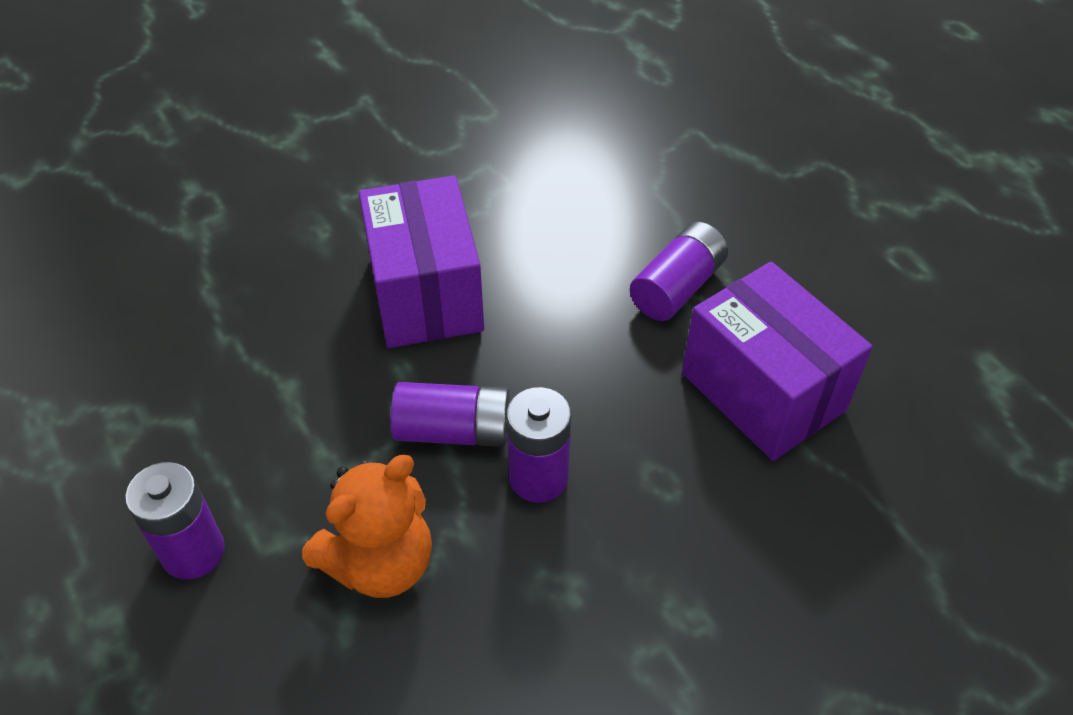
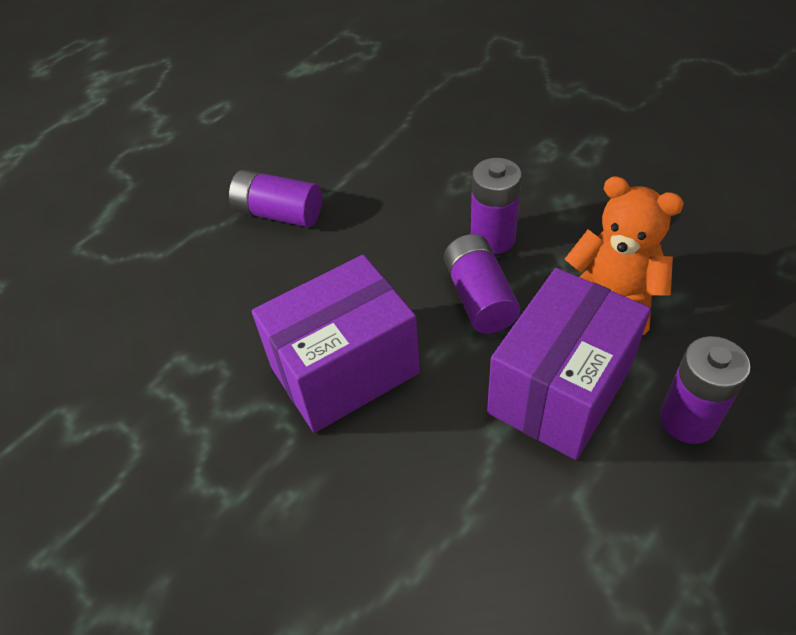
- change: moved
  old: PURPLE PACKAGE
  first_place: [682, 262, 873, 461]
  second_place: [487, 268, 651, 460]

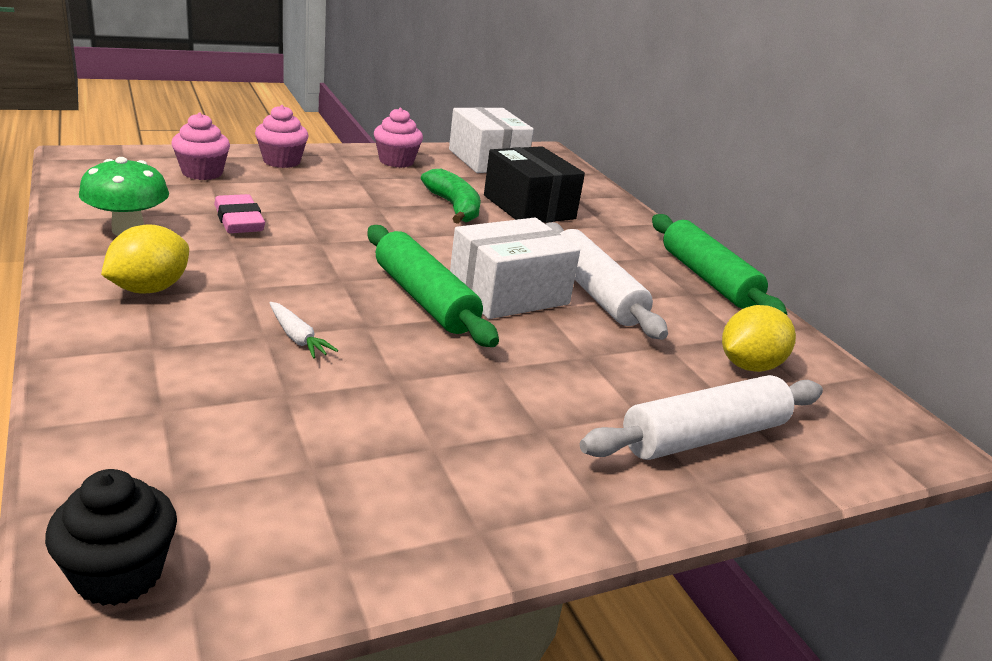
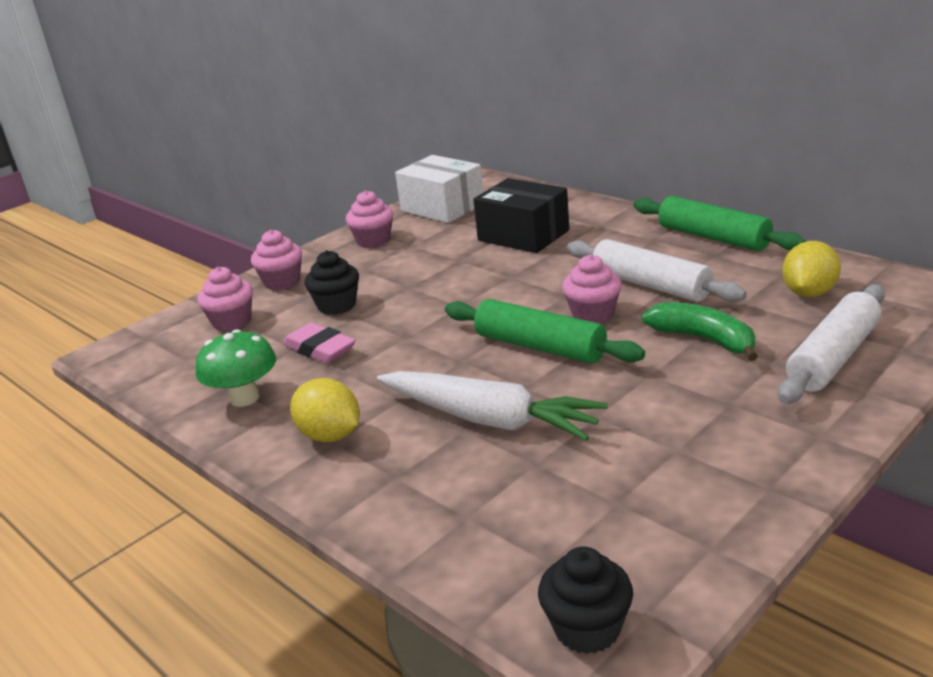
- change: moved
  old: EMERALD TOY BANANA
  first_place: [421, 169, 481, 224]
  second_place: [642, 302, 758, 361]
- change: replaced
  old: PURE WHITE PACKAGE
  new: ROSE-PINK CUPCAKE
  first_place: [450, 218, 580, 319]
  second_place: [562, 255, 622, 323]
- change: turned
  old: BRIGHT YELLOW TOY LEMON
  first_place: [101, 224, 189, 293]
  second_place: [290, 378, 360, 442]
  degrees: -60
- change: resized
  old: PURE WHITE CARROT
  first_place: [269, 302, 338, 359]
  second_place: [377, 371, 608, 441]
  factor: 2.42
- change: added
  new: JET-BLACK CUPCAKE
  second_place: [305, 250, 359, 315]

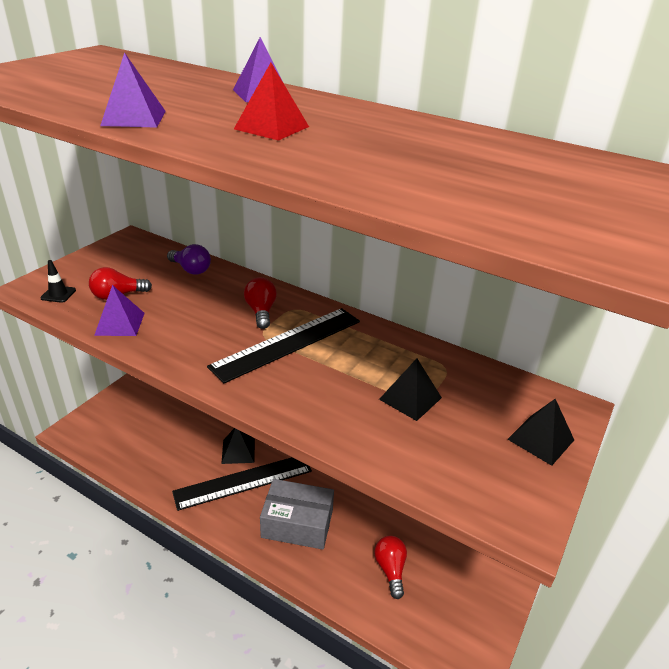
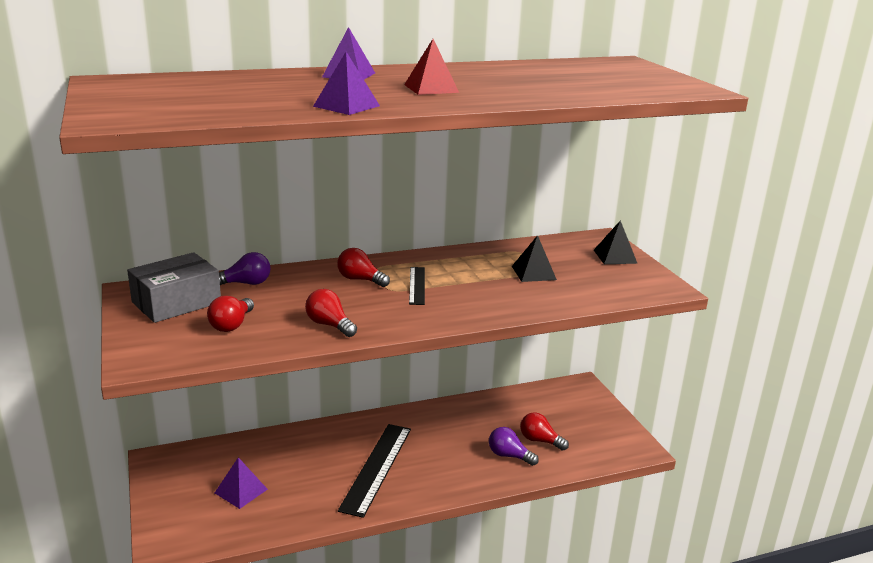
- change: removed
  old: JET-BLACK ROAD CONE
  first_place: [40, 260, 76, 303]
- change: moved
  old: PURPLE SOLID PYRAMID
  first_place: [94, 285, 145, 336]
  second_place: [215, 457, 268, 509]
- change: resized
  old: JET-BLACK RULER
  first_place: [207, 308, 360, 384]
  second_place: [409, 267, 425, 305]
  factor: 0.54
- change: removed
  old: JET-BLACK SOLID PYRAMID
  first_place: [221, 428, 255, 464]
- change: moved
  old: GREY PACKAGE
  first_place: [260, 479, 334, 550]
  second_place: [127, 252, 221, 323]
- change: added
  new: RED BULB
  second_place: [305, 289, 357, 337]
- change: added
  new: PURPLE BULB
  second_place: [489, 427, 539, 466]

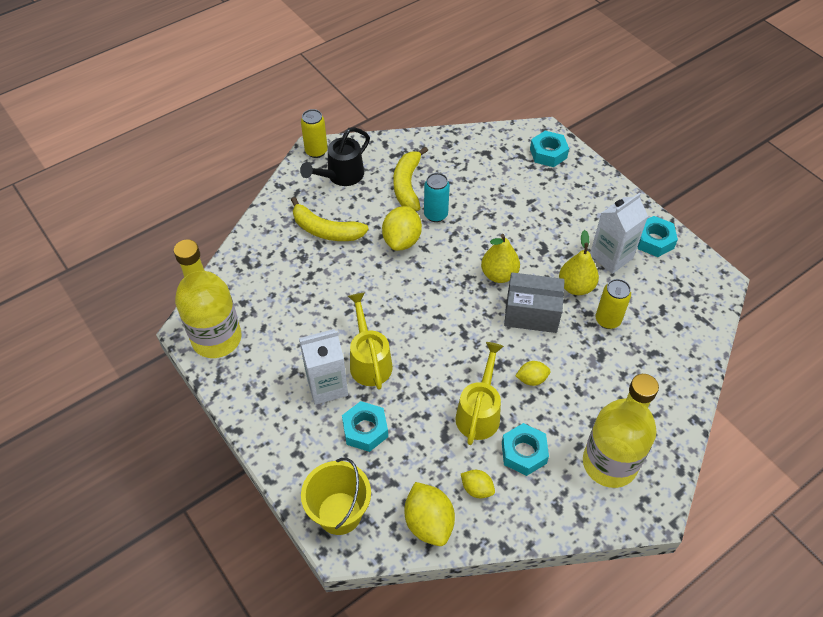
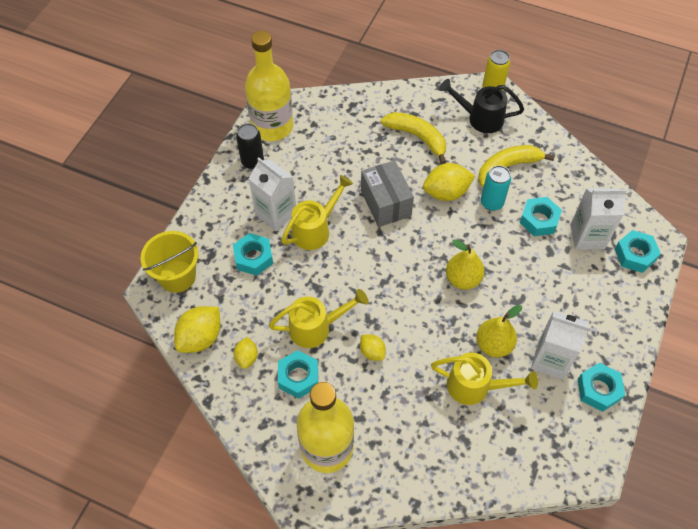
- change: turned
  old: BRIGHT YELLOW TOY BANANA
  first_place: [291, 197, 369, 241]
  second_place: [381, 112, 446, 165]
  degrees: 135
- change: moved
  old: GREY PACKAGE
  first_place: [504, 272, 565, 333]
  second_place: [361, 160, 414, 227]
- change: replaced
  old: BRIGHT YELLOW TIN
  new: BRIGHT YELLOW SPRINKLING CAN
  first_place: [596, 279, 631, 329]
  second_place: [431, 352, 538, 405]
- change: added
  new: JET-BLACK TIN
  second_place: [236, 123, 264, 169]
- change: added
  new: PURE WHITE MILK CARTON
  second_place: [570, 188, 627, 250]
- change: added
  new: TEAL HEX NUT
  second_place: [520, 197, 562, 236]

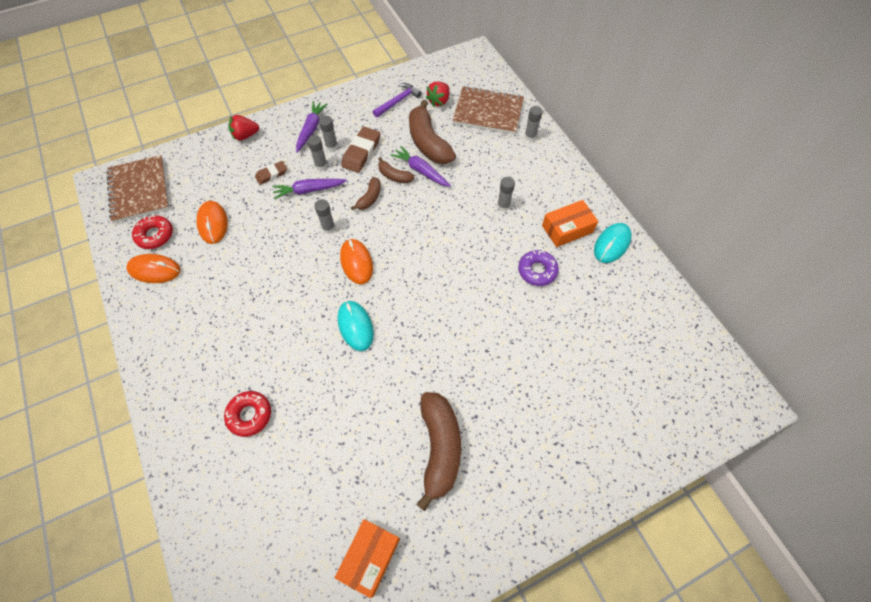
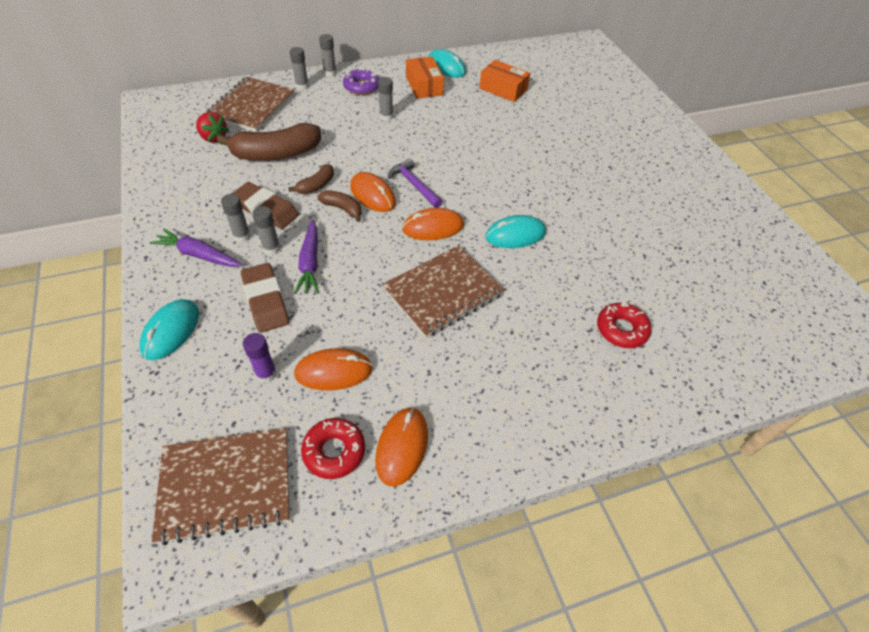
- change: moved
  old: PURPLE CARPENTER'S HAMMER
  first_place: [373, 83, 422, 118]
  second_place: [388, 158, 442, 208]
- change: replaced
  old: RED BERRY
  new: TEAL MOUSE
  first_place: [228, 115, 259, 141]
  second_place: [140, 299, 199, 360]
- change: removed
  old: PURPLE CARROT
  first_place: [390, 146, 451, 187]
- change: resized
  old: DARK BROWN GUM ERASER
  first_place: [255, 161, 287, 185]
  second_place: [241, 263, 289, 333]
  factor: 1.62
- change: moved
  old: GREY GLUE
  first_place: [314, 199, 335, 234]
  second_place: [319, 34, 336, 77]
- change: moved
  old: PURPLE GLAZED DONUT
  first_place: [518, 250, 559, 286]
  second_place: [343, 68, 379, 95]
- change: removed
  old: DARK BROWN TOY BANANA
  first_place: [417, 392, 461, 511]
- change: moved
  old: BRIGHT ORANGE PACKAGE
  first_place: [335, 519, 400, 598]
  second_place: [479, 60, 530, 102]
- change: added
  new: BRIGHT ORANGE MOUSE
  second_place: [350, 172, 396, 212]
- change: added
  new: DARK BROWN EXERCISE BOOK
  second_place: [382, 245, 504, 338]
- change: added
  new: PURPLE GLUE
  second_place: [243, 333, 277, 383]

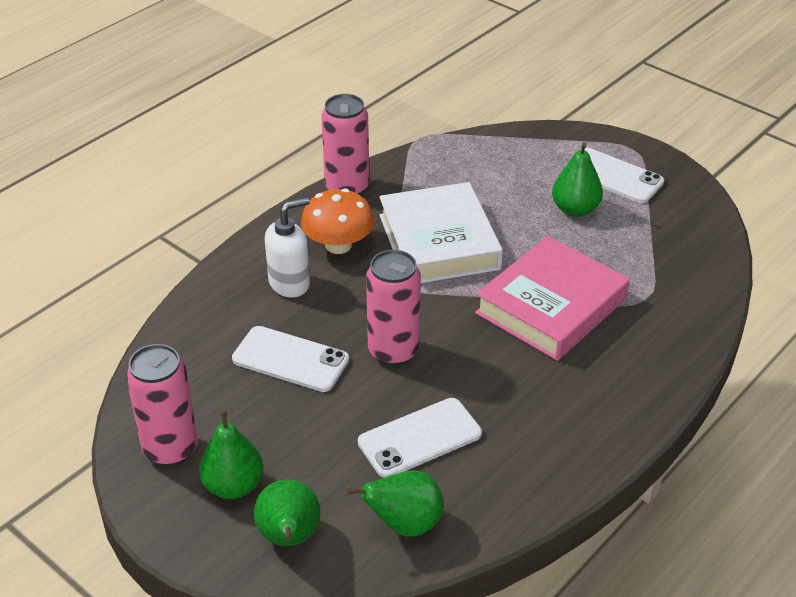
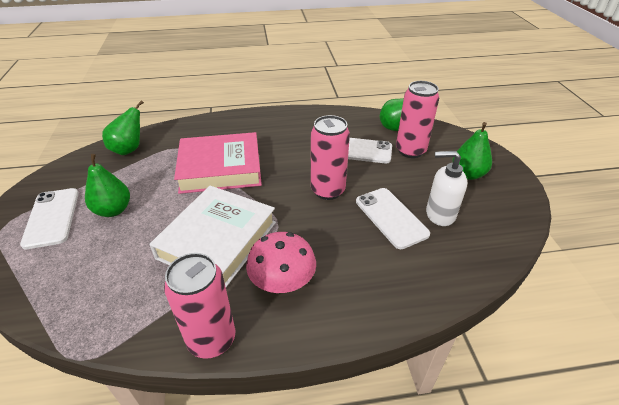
- change: recoloured
  old: BRIGHT ORANGE FUNGUS
  new: ROSE-PINK FUNGUS
  first_place: [301, 188, 374, 254]
  second_place: [246, 232, 316, 293]
- change: moved
  old: PURE WHITE PUMP BOTTLE
  first_place: [265, 197, 310, 298]
  second_place: [426, 151, 467, 226]
- change: moved
  old: ROSE-PINK TIN
  first_place: [126, 344, 198, 466]
  second_place: [396, 81, 439, 158]
- change: moved
  old: EMERALD PEAR
  first_place: [254, 479, 320, 546]
  second_place: [102, 100, 144, 155]

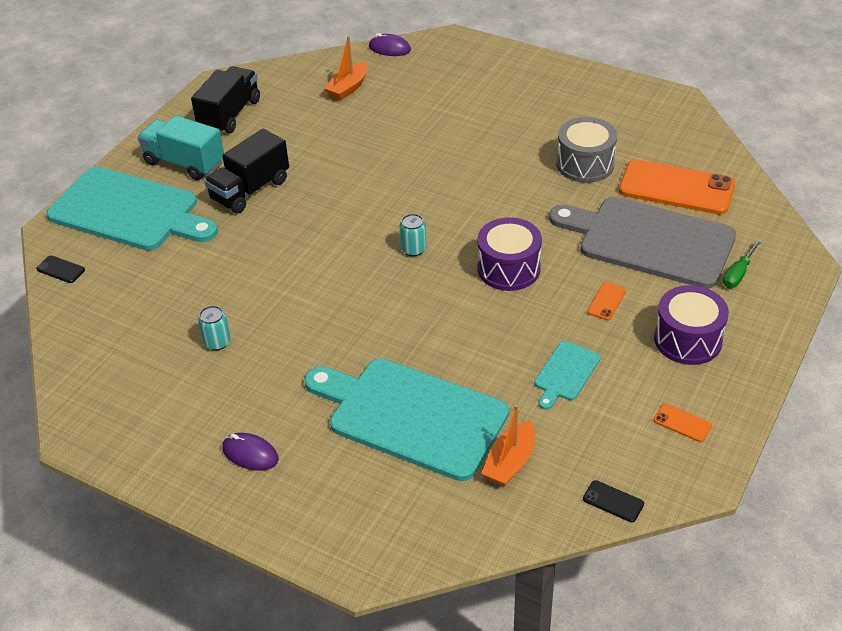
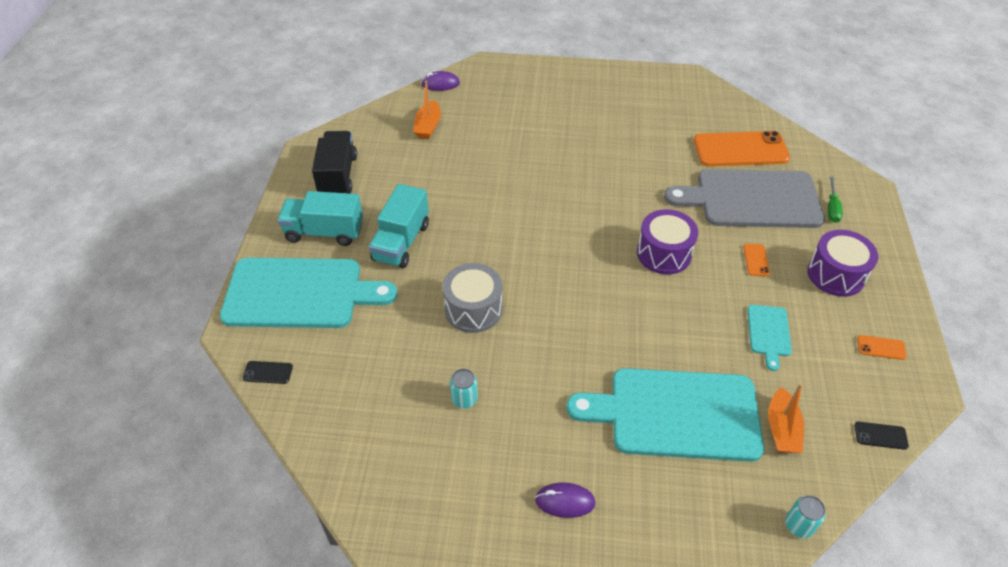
- change: moved
  old: GREY SNARE DRUM
  first_place: [557, 117, 617, 183]
  second_place: [443, 263, 502, 333]
- change: recoloured
  old: JET-BLACK TOY TRUCK
  new: TEAL TOY TRUCK
  first_place: [204, 129, 289, 213]
  second_place: [369, 184, 429, 268]
- change: moved
  old: TEAL TIN
  first_place: [400, 214, 427, 256]
  second_place: [785, 495, 826, 538]

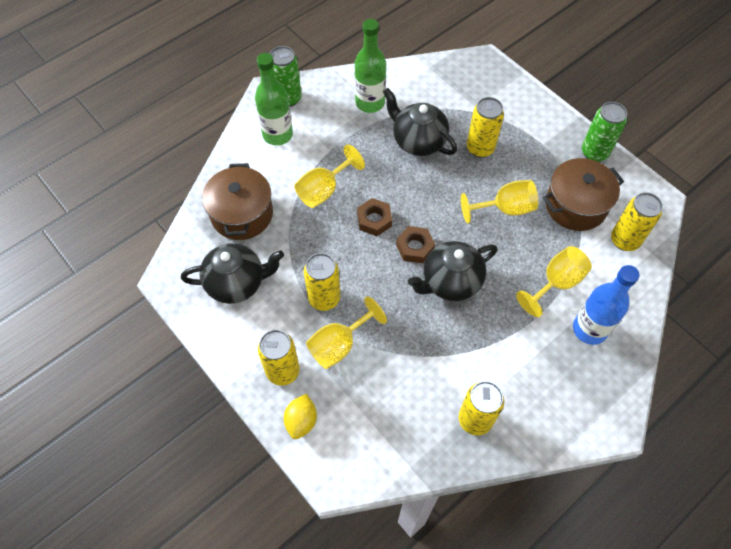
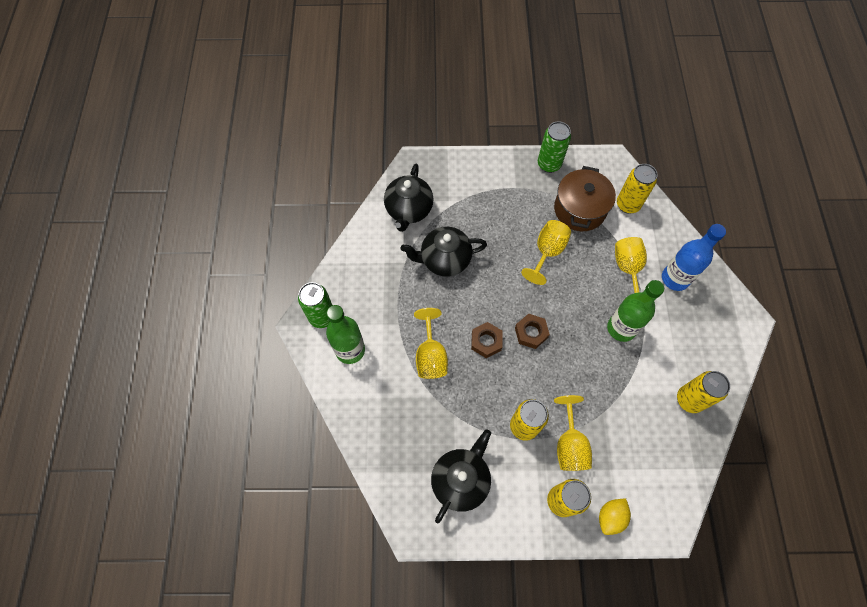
- change: moved
  old: EMERALD DRINK BOTTLE
  first_place: [355, 19, 386, 113]
  second_place: [607, 280, 664, 342]
- change: removed
  old: BRIGHT YELLOW TIN
  first_place: [467, 97, 504, 158]
- change: removed
  old: DARK BROWN COOKING POT
  first_place: [202, 163, 273, 240]
- change: moved
  old: JET-BLACK TEA POT
  first_place: [408, 241, 497, 301]
  second_place: [384, 164, 433, 232]
- change: turned
  old: BRIGHT YELLOW TOY LEMON
  first_place: [284, 394, 317, 439]
  second_place: [599, 498, 631, 535]
  degrees: 75

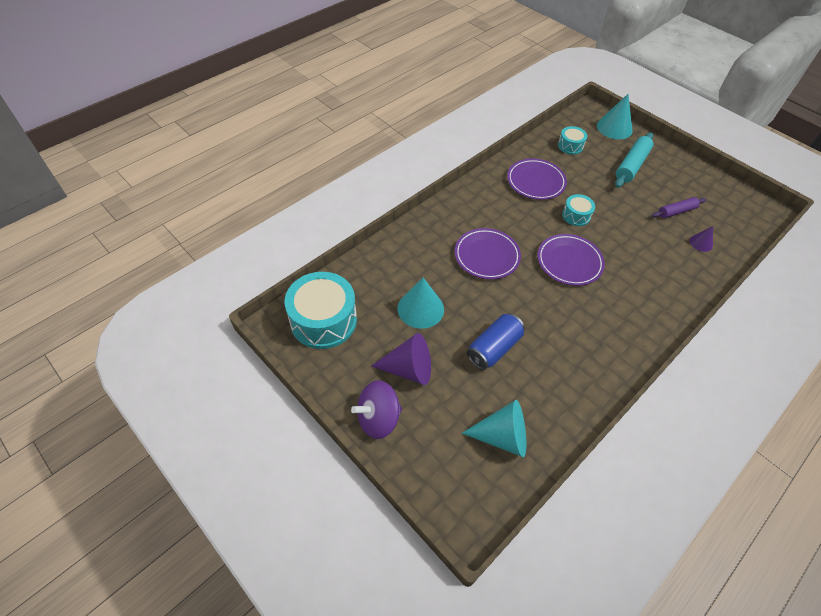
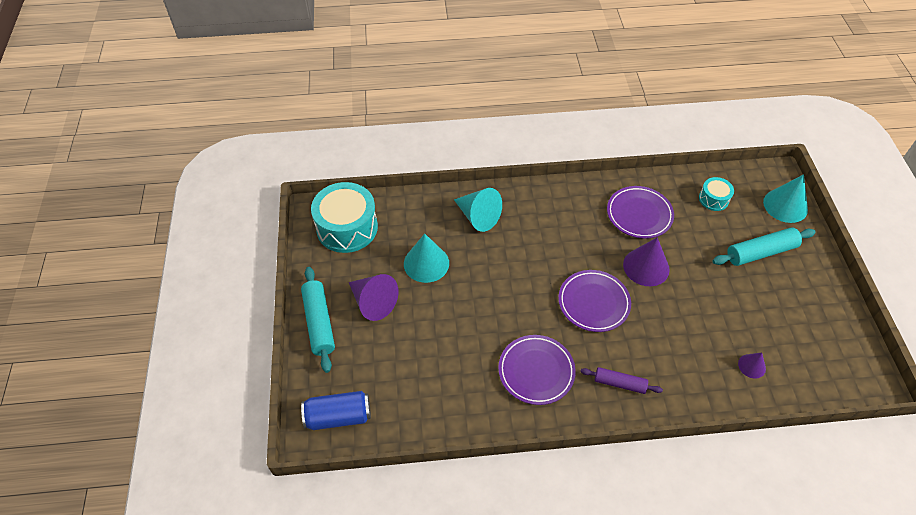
- change: replaced
  old: TEAL SNARE DRUM
  new: PURPLE SOLID CONE
  first_place: [562, 194, 595, 226]
  second_place: [623, 237, 670, 286]
- change: moved
  old: PURPLE ROLLING PIN
  first_place: [652, 197, 706, 218]
  second_place: [580, 367, 663, 394]
- change: moved
  old: PURPLE PLATE
  first_place: [455, 228, 521, 279]
  second_place: [498, 335, 576, 405]
- change: moved
  old: ROYAL BLUE TIN
  first_place: [467, 313, 525, 370]
  second_place: [301, 391, 371, 430]
- change: replaced
  old: PURPLE WHIRLIGIG
  new: TEAL ROLLING PIN
  first_place: [351, 380, 402, 439]
  second_place: [301, 267, 335, 373]
- change: moved
  old: TEAL SOLID CONE
  first_place: [462, 400, 526, 457]
  second_place: [454, 188, 502, 232]

